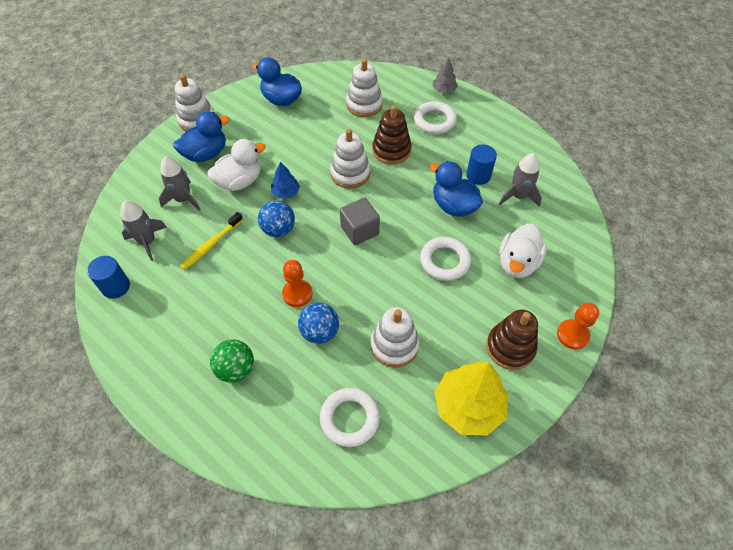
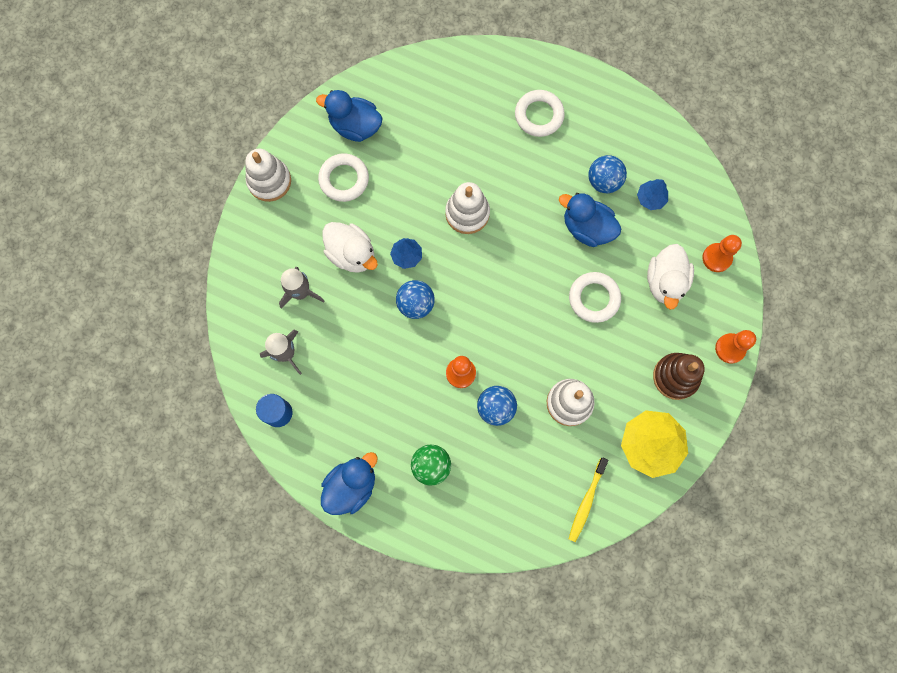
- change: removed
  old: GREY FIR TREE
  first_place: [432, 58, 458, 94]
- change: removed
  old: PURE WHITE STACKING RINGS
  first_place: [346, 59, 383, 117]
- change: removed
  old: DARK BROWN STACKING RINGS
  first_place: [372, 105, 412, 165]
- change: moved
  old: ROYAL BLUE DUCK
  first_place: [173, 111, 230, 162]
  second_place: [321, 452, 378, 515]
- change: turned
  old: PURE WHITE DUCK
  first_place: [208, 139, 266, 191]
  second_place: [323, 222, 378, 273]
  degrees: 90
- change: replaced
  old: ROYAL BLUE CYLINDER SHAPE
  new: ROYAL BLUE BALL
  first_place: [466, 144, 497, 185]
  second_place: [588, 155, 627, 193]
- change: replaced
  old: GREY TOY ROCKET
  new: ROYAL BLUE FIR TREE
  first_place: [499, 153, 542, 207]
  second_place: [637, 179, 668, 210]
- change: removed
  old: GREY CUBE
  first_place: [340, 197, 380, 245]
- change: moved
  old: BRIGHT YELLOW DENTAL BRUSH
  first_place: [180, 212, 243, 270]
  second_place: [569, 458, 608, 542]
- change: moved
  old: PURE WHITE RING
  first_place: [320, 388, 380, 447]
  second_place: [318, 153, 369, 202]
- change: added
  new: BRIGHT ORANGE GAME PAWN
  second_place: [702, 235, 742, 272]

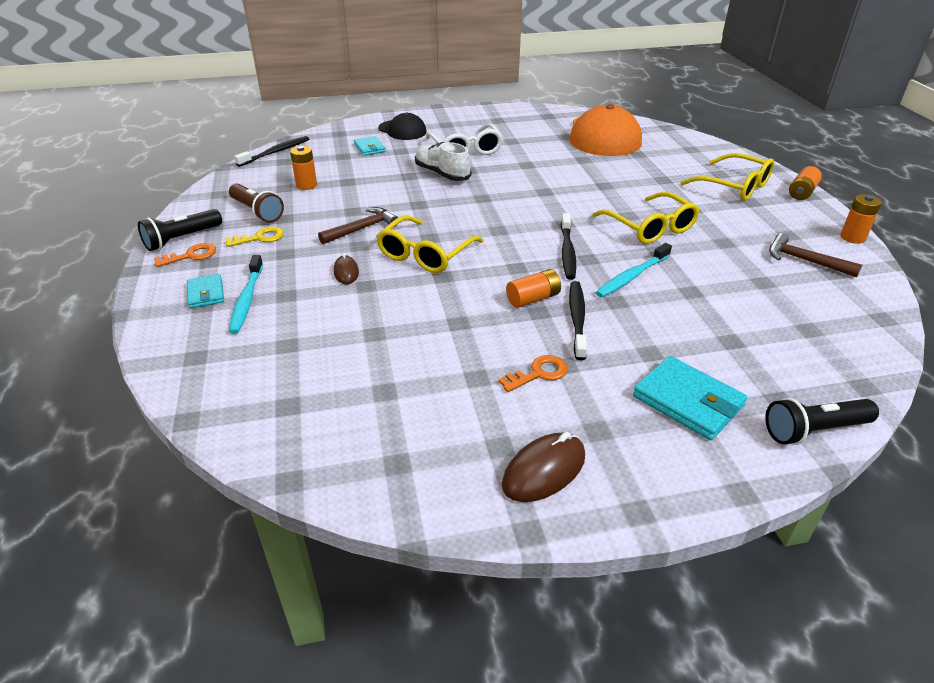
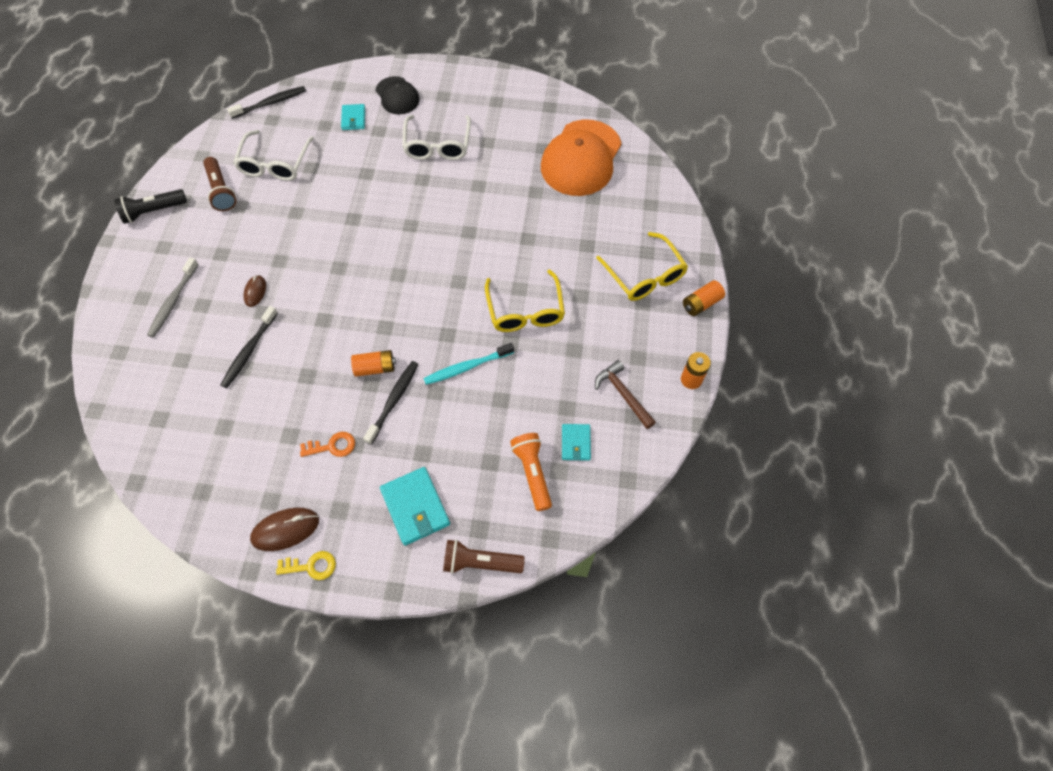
- change: removed
  old: PURE WHITE SHOE
  first_place: [415, 142, 471, 181]
- change: replaced
  old: BRIGHT ORANGE AA BATTERY
  new: PURE WHITE GLASSES
  first_place: [290, 146, 317, 190]
  second_place: [233, 130, 314, 181]
- change: removed
  old: DARK BROWN CARPENTER'S HAMMER
  first_place: [318, 207, 398, 244]
- change: moved
  old: JET-BLACK DENTAL BRUSH
  first_place: [561, 213, 576, 280]
  second_place: [221, 306, 278, 388]
- change: removed
  old: BRIGHT YELLOW GLASSES
  first_place: [376, 215, 484, 273]
- change: moved
  old: BRIGHT YELLOW DOOR KEY
  first_place: [225, 226, 284, 247]
  second_place: [276, 551, 336, 580]
- change: removed
  old: BRIGHT ORANGE DOOR KEY
  first_place: [154, 243, 216, 267]
- change: recoloured
  old: TEAL DENTAL BRUSH
  new: GREY DENTAL BRUSH
  first_place: [229, 255, 263, 334]
  second_place: [147, 257, 199, 338]
- change: moved
  old: TEAL WALLET
  first_place: [187, 274, 224, 308]
  second_place: [562, 424, 591, 461]
- change: recoloured
  old: JET-BLACK FLASHLIGHT
  new: DARK BROWN FLASHLIGHT
  first_place: [765, 398, 879, 445]
  second_place: [443, 539, 525, 574]
- change: added
  new: BRIGHT ORANGE FLASHLIGHT
  second_place: [510, 433, 552, 511]

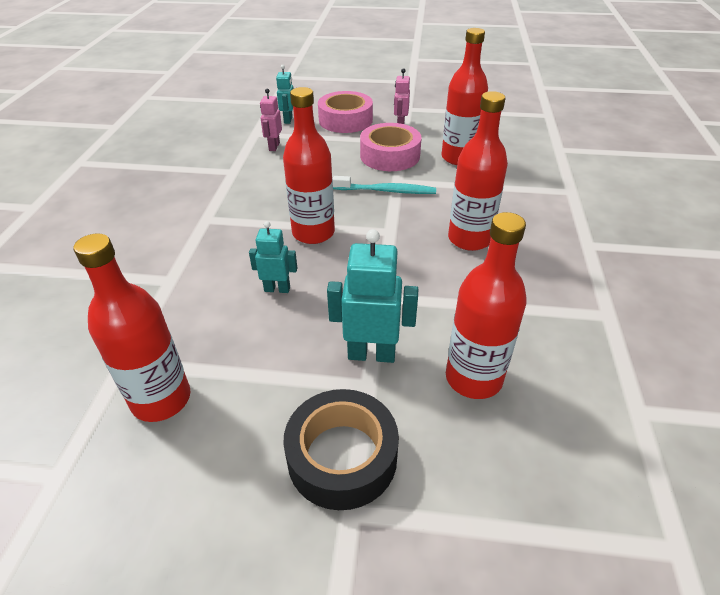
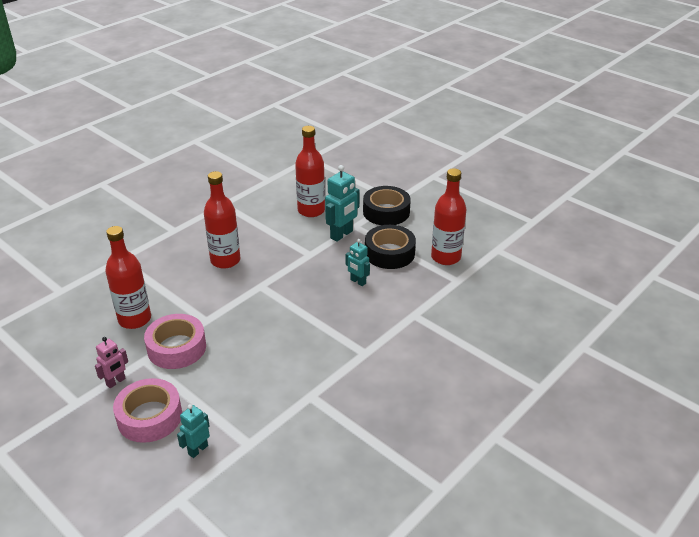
- change: removed
  old: RED DRINK BOTTLE
  first_place: [283, 87, 335, 244]
- change: removed
  old: ROSE-PINK TOY ROBOT
  first_place: [260, 89, 282, 151]
- change: removed
  old: TEAL DENTAL BRUSH
  first_place: [333, 176, 436, 194]
- change: turned
  old: TEAL TOY ROBOT
  first_place: [327, 229, 418, 363]
  second_place: [325, 165, 359, 242]
  degrees: -90
- change: added
  new: JET-BLACK TAPE
  second_place: [365, 225, 416, 269]

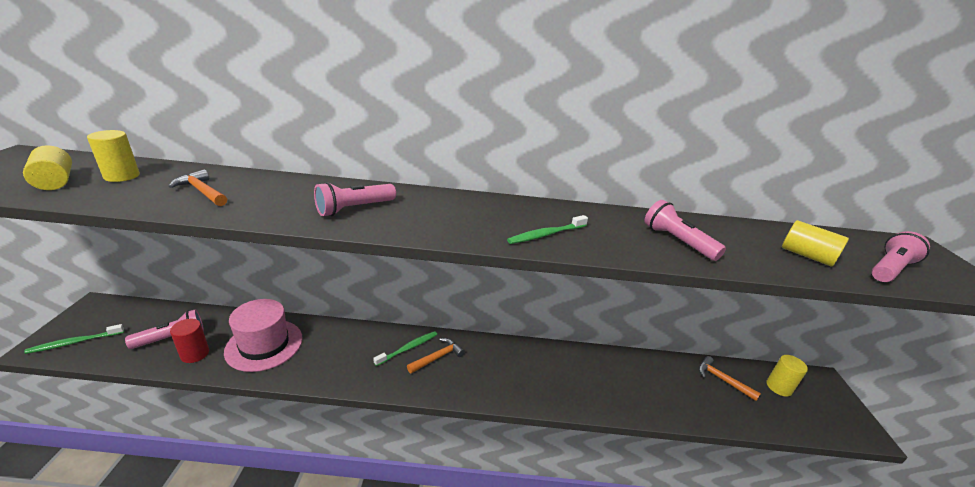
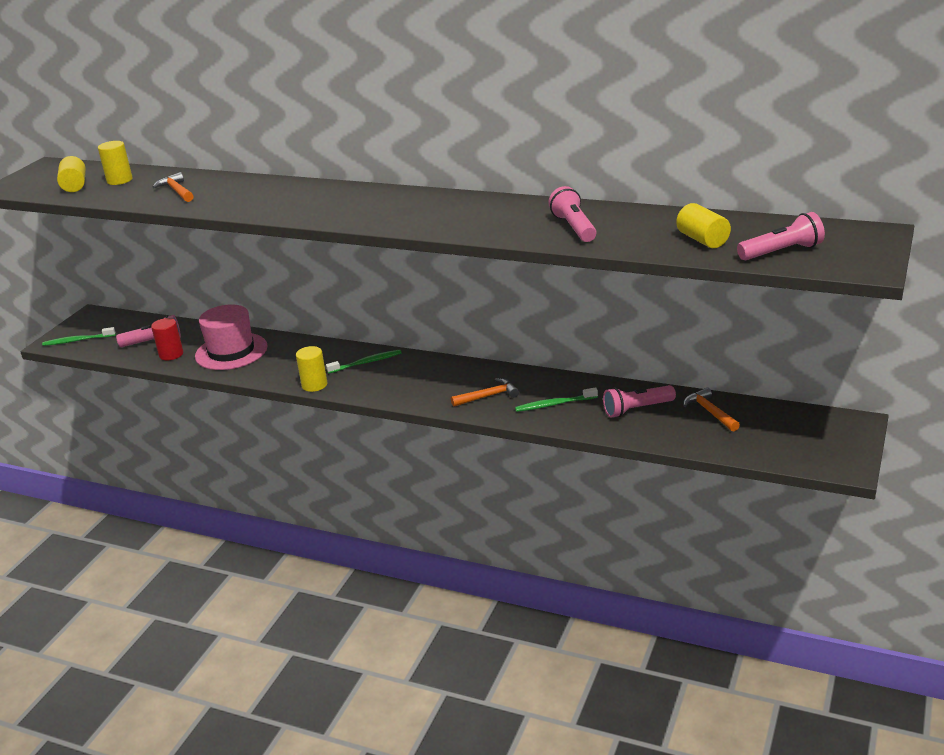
- change: moved
  old: ROSE-PINK FLASHLIGHT
  first_place: [314, 182, 396, 216]
  second_place: [603, 385, 676, 418]
- change: moved
  old: EMERALD DENTAL BRUSH
  first_place: [507, 215, 588, 244]
  second_place: [515, 387, 598, 412]
- change: moved
  old: BRIGHT ORANGE CARPENTER'S HAMMER
  first_place: [407, 338, 465, 373]
  second_place: [451, 378, 519, 407]
- change: moved
  old: BRIGHT YELLOW CYLINDER SHAPE
  first_place: [767, 355, 808, 397]
  second_place: [296, 346, 327, 392]

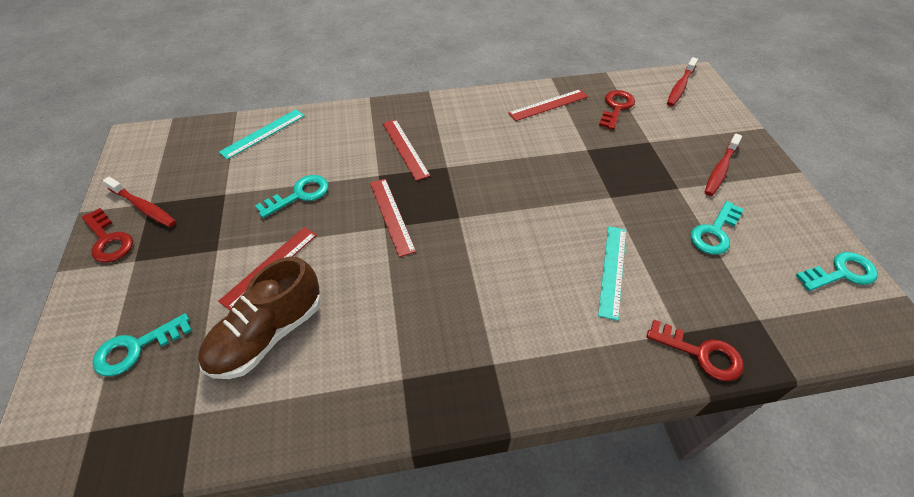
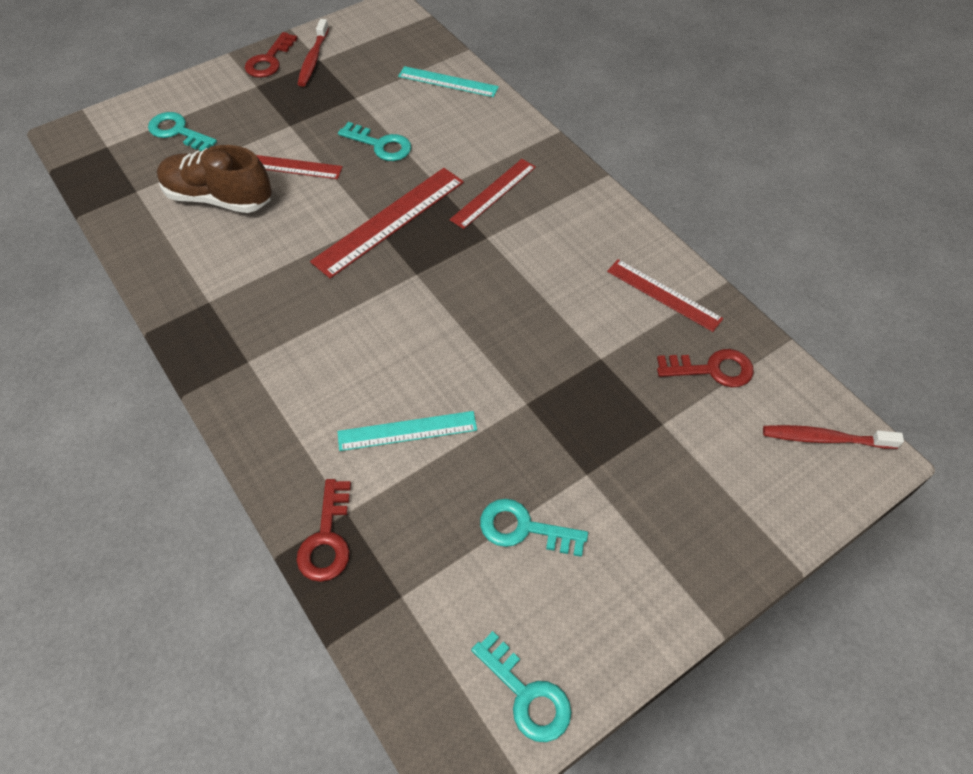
- change: removed
  old: RED DENTAL BRUSH
  first_place: [705, 133, 742, 196]
- change: resized
  old: RED RULER
  first_place: [370, 179, 416, 257]
  second_place: [310, 168, 464, 279]
  factor: 1.56

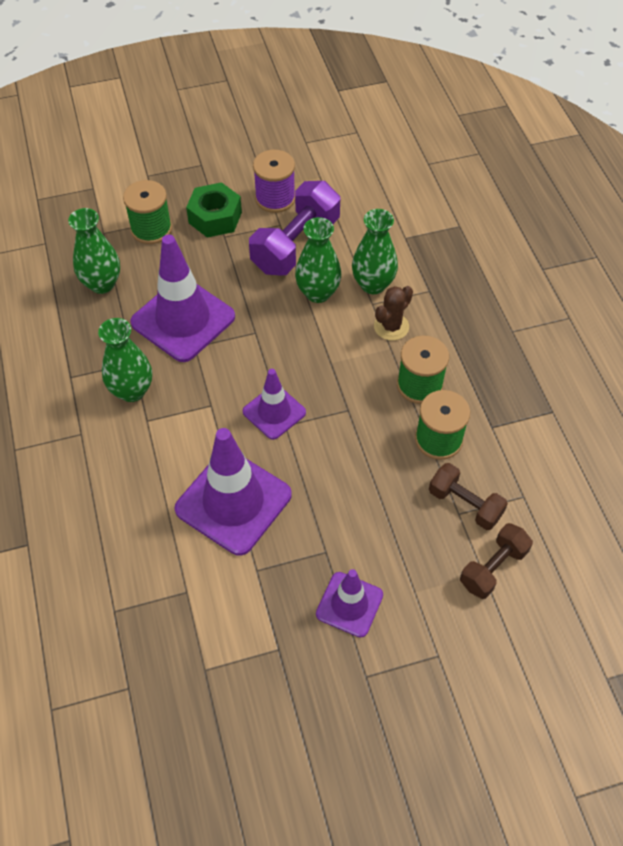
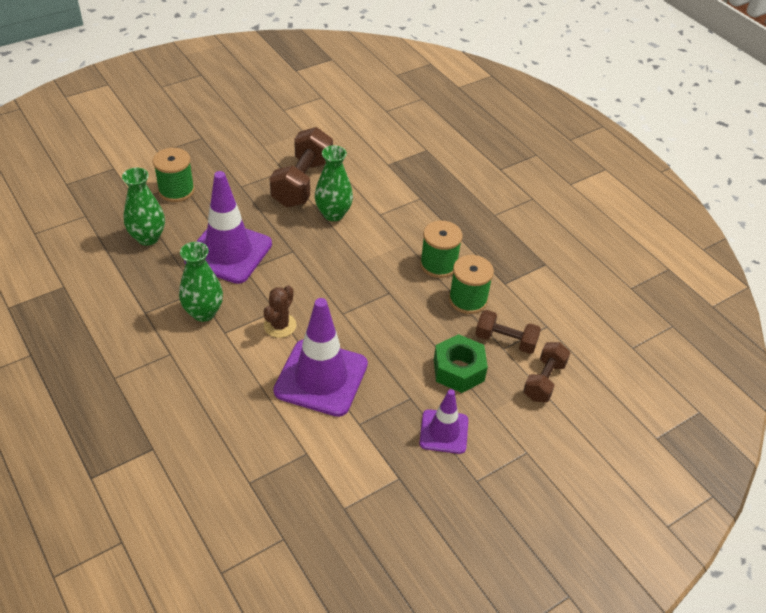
- change: removed
  old: PURPLE REEL OF THREAD
  first_place: [253, 150, 295, 213]
- change: recoloured
  old: PURPLE FREE WEIGHT
  new: DARK BROWN FREE WEIGHT
  first_place: [249, 181, 340, 276]
  second_place: [269, 127, 333, 207]
- change: moved
  old: EMERALD HEX NUT
  first_place: [186, 182, 242, 238]
  second_place: [434, 334, 488, 393]
- change: removed
  old: EMERALD TALL VASE
  first_place: [352, 209, 398, 294]
- change: moved
  old: DARK BROWN SAGUARO CACTUS
  first_place: [374, 286, 413, 341]
  second_place: [264, 285, 297, 338]
- change: removed
  old: PURPLE ROAD CONE
  first_place: [243, 369, 306, 440]

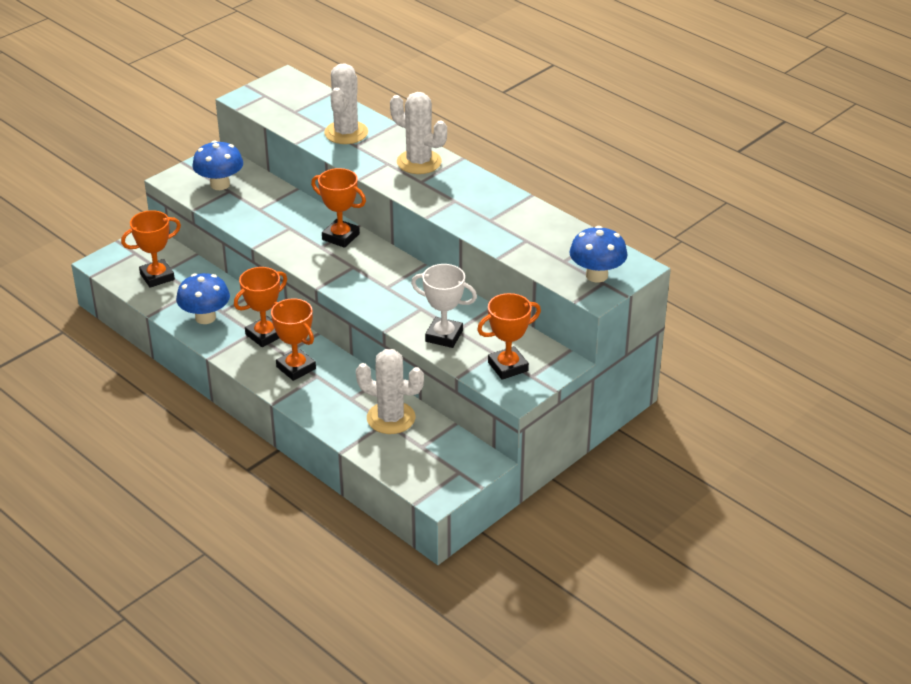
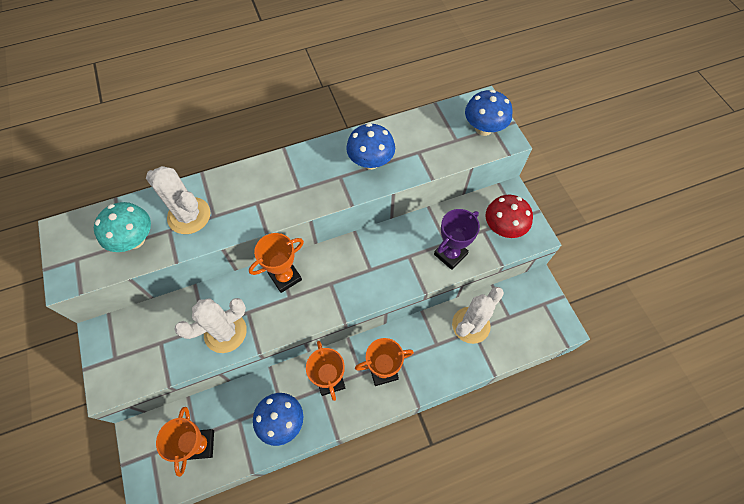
- change: moved
  old: PURE WHITE SAGUARO CACTUS
  first_place: [390, 92, 447, 174]
  second_place: [174, 298, 247, 353]
- change: moved
  old: ROYAL BLUE FUNGUS
  first_place: [192, 140, 243, 190]
  second_place: [346, 123, 395, 170]
- change: recoloured
  old: PURE WHITE AWARD CUP
  new: PURPLE AWARD CUP
  first_place: [411, 264, 477, 348]
  second_place: [434, 209, 480, 270]
- change: replaced
  old: BRIGHT ORANGE AWARD CUP
  new: RED FUNGUS
  first_place: [477, 293, 541, 380]
  second_place: [486, 195, 533, 238]
- change: added
  new: TEAL FUNGUS
  second_place: [94, 202, 151, 252]

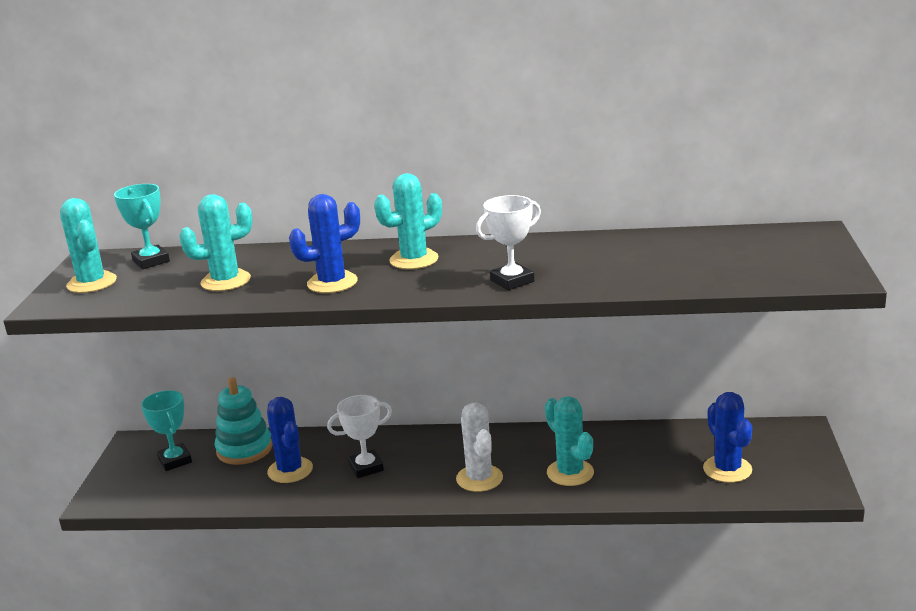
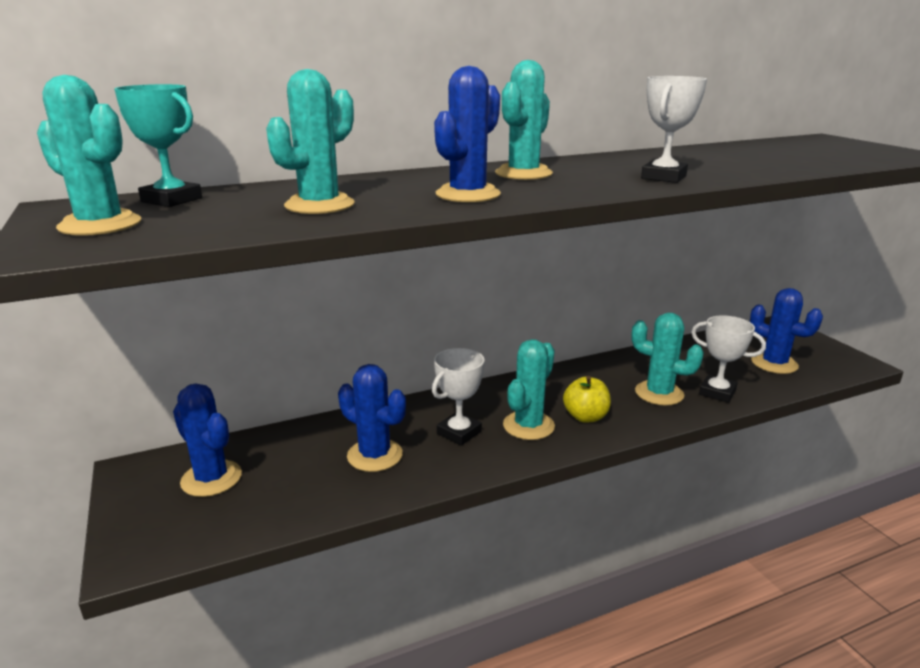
- change: removed
  old: TEAL STACKING RINGS
  first_place: [215, 377, 273, 465]
- change: replaced
  old: TEAL AWARD CUP
  new: ROYAL BLUE SAGUARO CACTUS
  first_place: [141, 390, 192, 471]
  second_place: [173, 383, 242, 497]
- change: replaced
  old: PURE WHITE SAGUARO CACTUS
  new: BRIGHT YELLOW APPLE
  first_place: [456, 403, 503, 492]
  second_place: [563, 376, 611, 423]
- change: added
  new: PURE WHITE AWARD CUP
  second_place: [691, 315, 766, 403]
- change: added
  new: TEAL SAGUARO CACTUS
  second_place: [503, 339, 555, 440]

